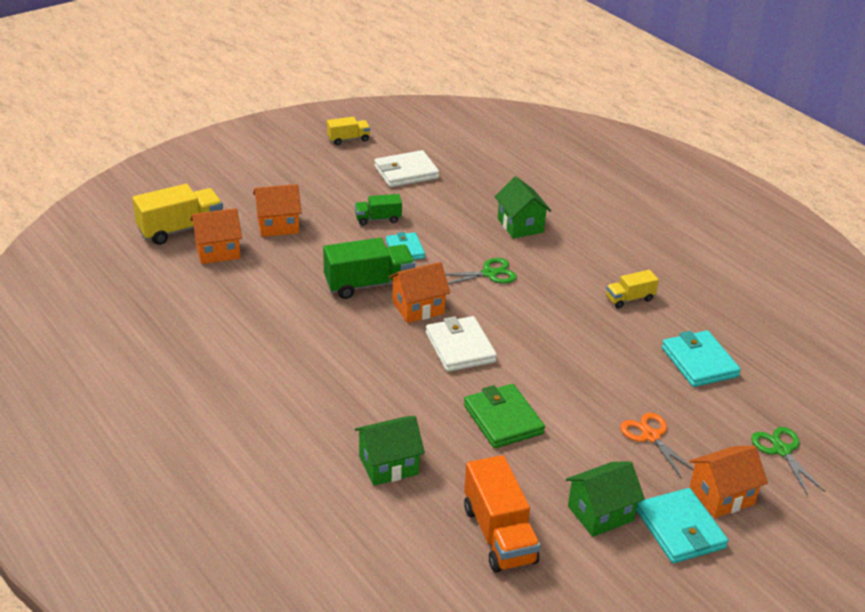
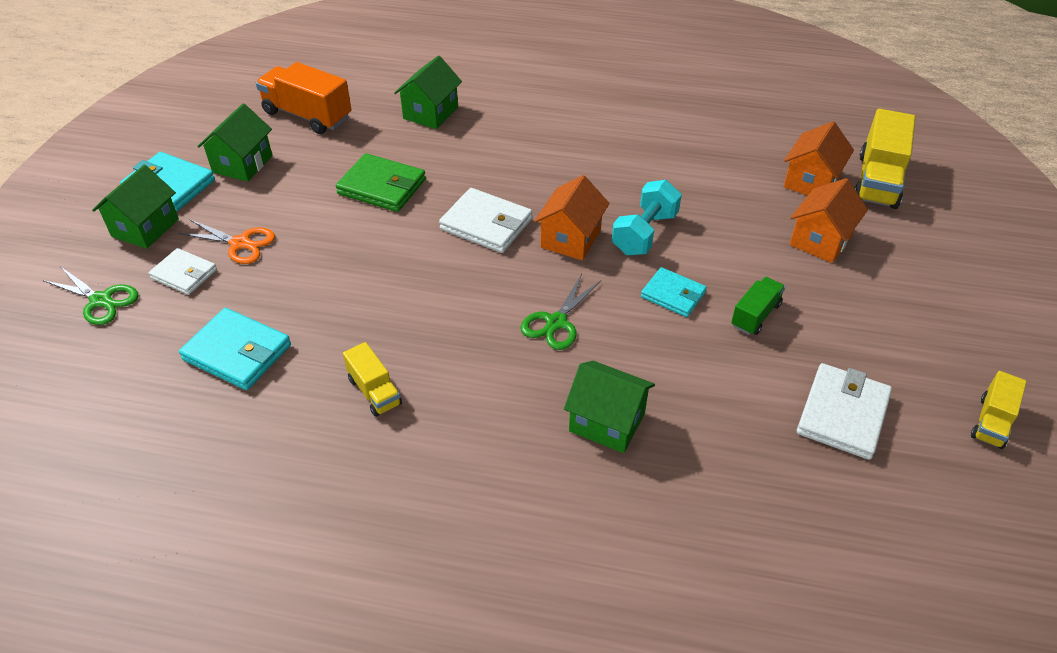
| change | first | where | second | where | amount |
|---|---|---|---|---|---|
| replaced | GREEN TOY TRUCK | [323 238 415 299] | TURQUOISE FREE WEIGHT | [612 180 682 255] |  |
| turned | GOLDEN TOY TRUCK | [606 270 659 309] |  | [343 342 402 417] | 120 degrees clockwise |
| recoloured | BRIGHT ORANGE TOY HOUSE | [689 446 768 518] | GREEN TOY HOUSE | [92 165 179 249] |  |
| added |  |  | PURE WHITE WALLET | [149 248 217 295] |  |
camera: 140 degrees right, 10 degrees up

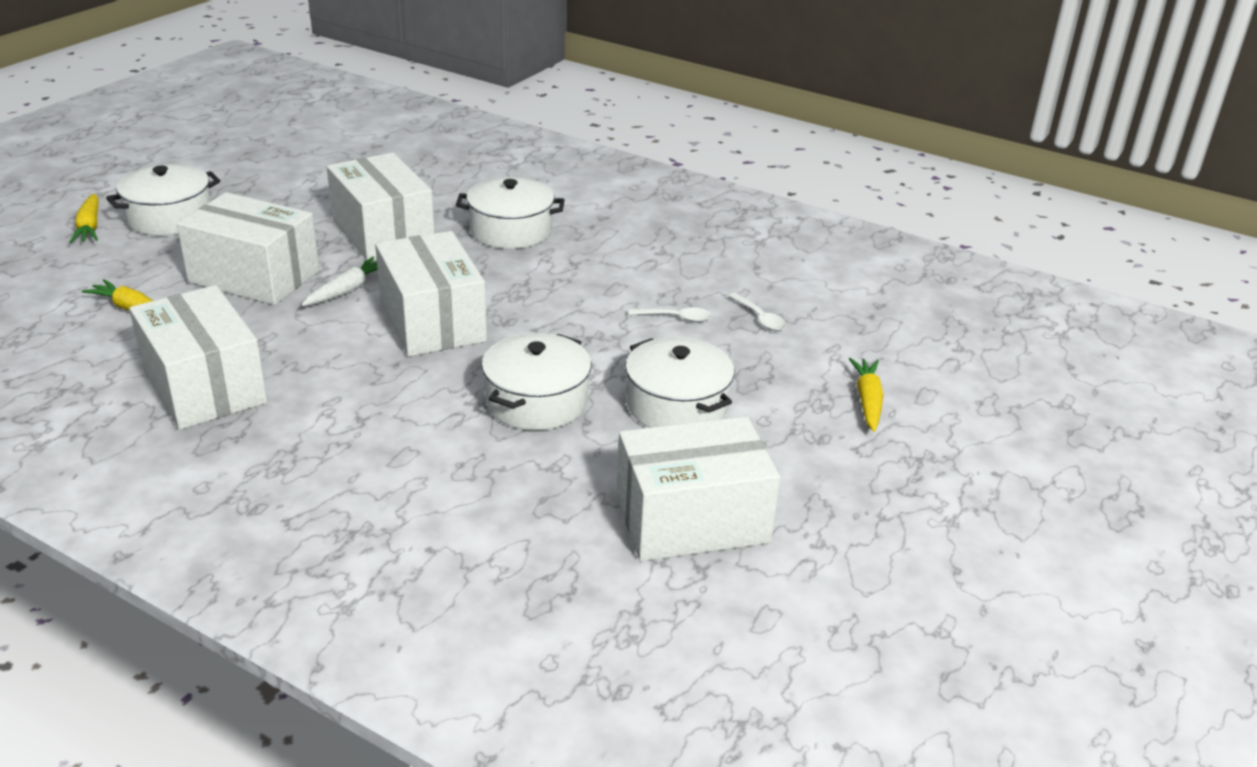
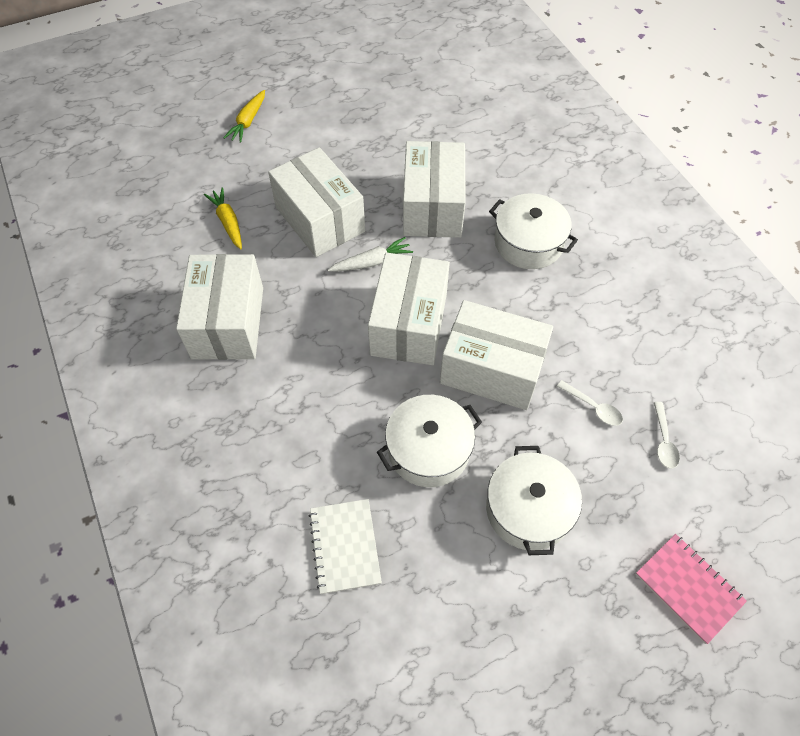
| change | first | where | second | where | amount |
|---|---|---|---|---|---|
| removed | PURE WHITE STOCKPOT | [106 164 220 236] |  |  |  |
| replaced | GOLDEN ROOT VEGETABLE | [849 358 883 432] | ROSY NOTEPAD | [635 534 747 644] |  |
| moved | PURE WHITE BOX | [616 416 780 561] |  | [440 300 553 410] |  |
| added |  |  | PURE WHITE NOTEPAD | [309 499 382 594] |  |
camera: 35 degrees right, 25 degrees up

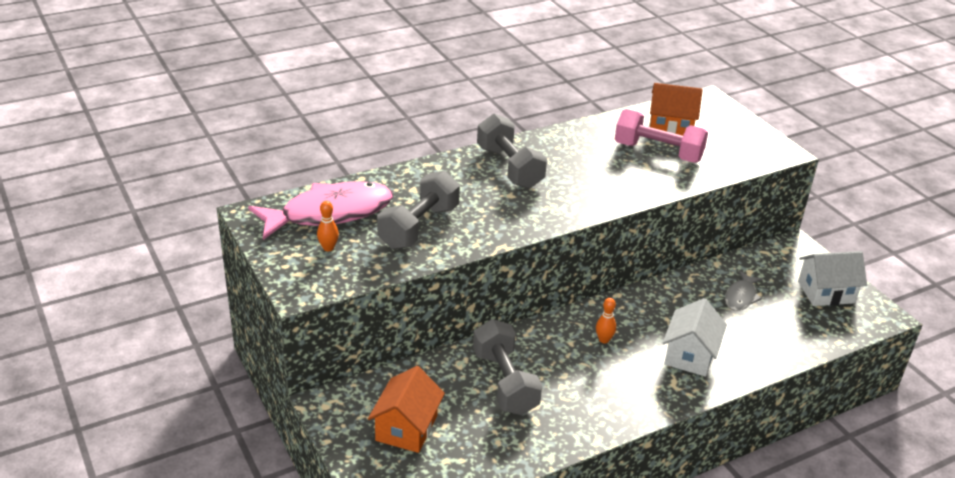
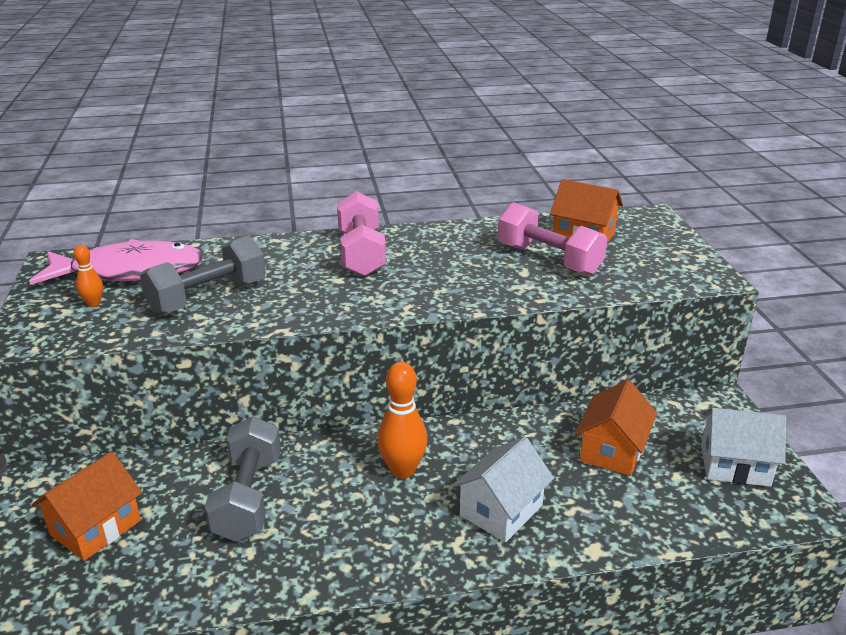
| change | first | where | second | where | amount |
|---|---|---|---|---|---|
| recoloured | GRAY FREE WEIGHT | [477 114 547 189] | ROSY FREE WEIGHT | [337 191 386 276] |  |
| replaced | GRAY FISH | [725 271 763 311] | BRIGHT ORANGE TOY HOUSE | [575 380 657 476] |  |
| resized | BRIGHT ORANGE TENPIN | [596 298 616 343] |  | [377 362 427 479] | x1.89 |
camera: 20 degrees right, 5 degrees down

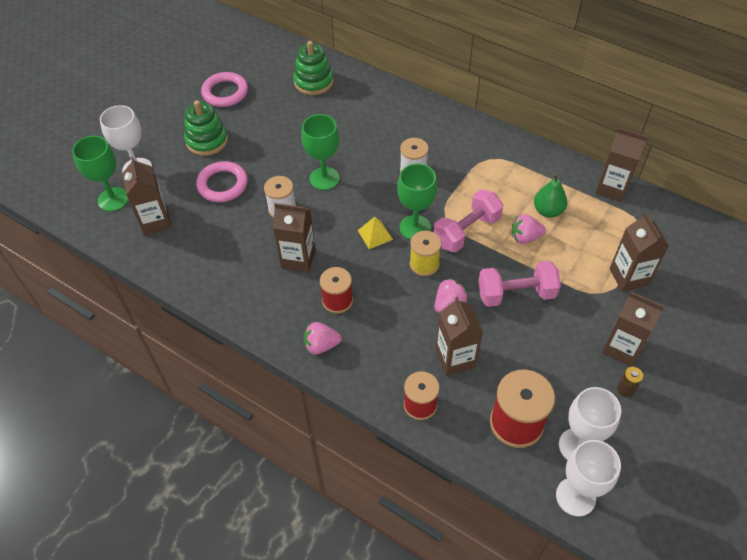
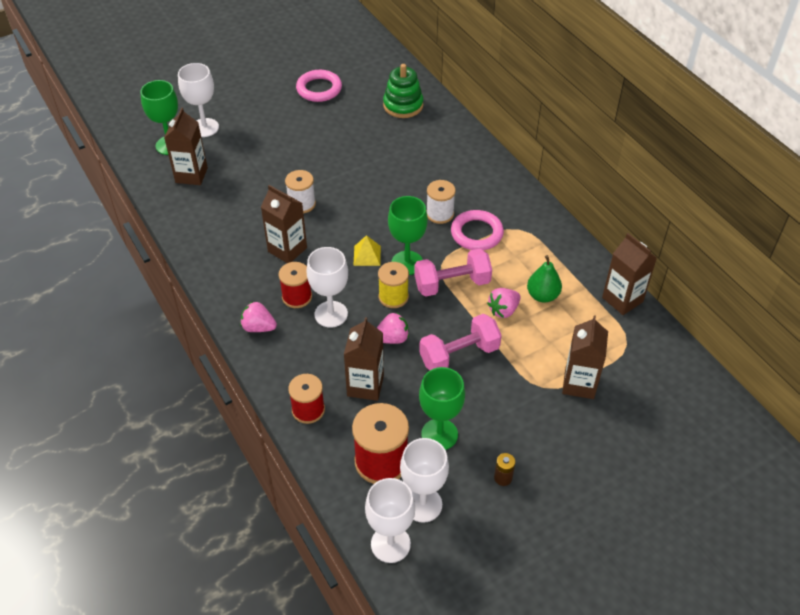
| change | first | where | second | where | amount |
|---|---|---|---|---|---|
| removed | GREEN STACKING RINGS | [184 100 228 156] |  |  |  |
| moved | GREEN WINE GLASS | [301 114 340 190] |  | [419 367 465 450] |  |
| moved | ROSY HOOP | [196 161 248 202] |  | [451 210 504 250] |  |
| turned | ROSY BERRY | [512 214 546 244] |  | [487 288 521 318] | 60 degrees counterclockwise |
| turned | ROSY FREE WEIGHT | [478 261 561 307] |  | [419 314 502 370] | 45 degrees counterclockwise |
| removed | BROWN MILK CARTON | [602 292 664 367] |  |  |  |
| added |  |  | PURE WHITE WINE GLASS | [306 247 348 328] |  |
camera: 25 degrees right, 5 degrees down

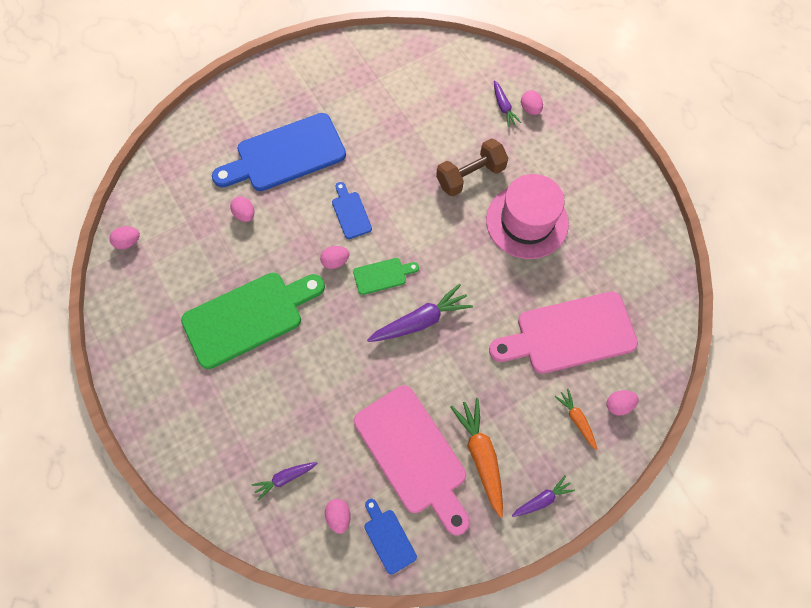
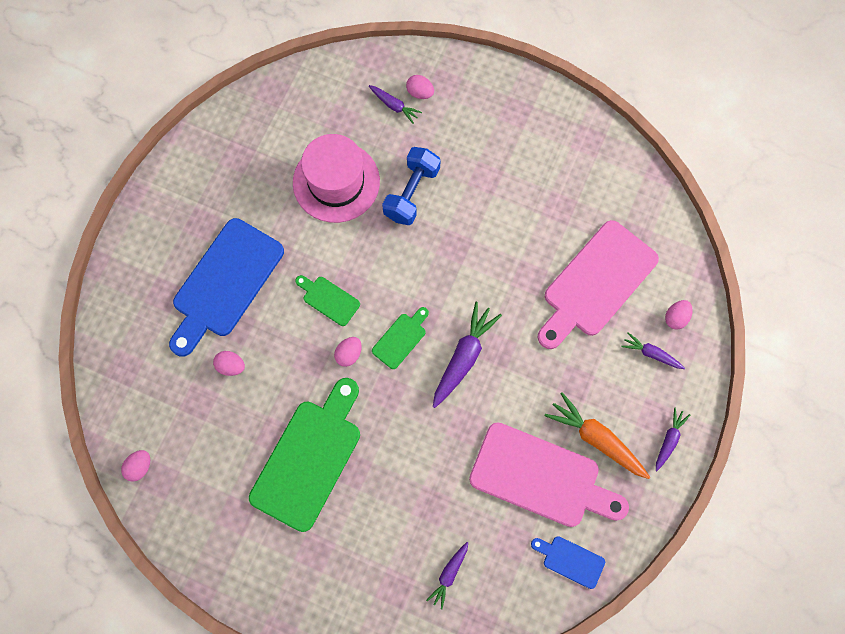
| change | first | where | second | where | amount |
|---|---|---|---|---|---|
| recoloured | BROWN FREE WEIGHT | [436 138 508 196] | COBALT FREE WEIGHT | [382 147 440 225] |  |
| moved | ROSY TOP HAT | [486 174 569 259] |  | [293 134 380 223] |  |
| recoloured | COBALT BREAD BOARD | [332 182 372 239] | GREEN BREAD BOARD | [295 275 360 326] |  |
| recoloured | BRIGHT ORANGE ROOT VEGETABLE | [554 388 597 450] | PURPLE ROOT VEGETABLE | [621 333 685 369] |  |
| removed | ROSY EGG SHAPE | [325 499 351 534] |  |  |  |
camera: 35 degrees left, 5 degrees up

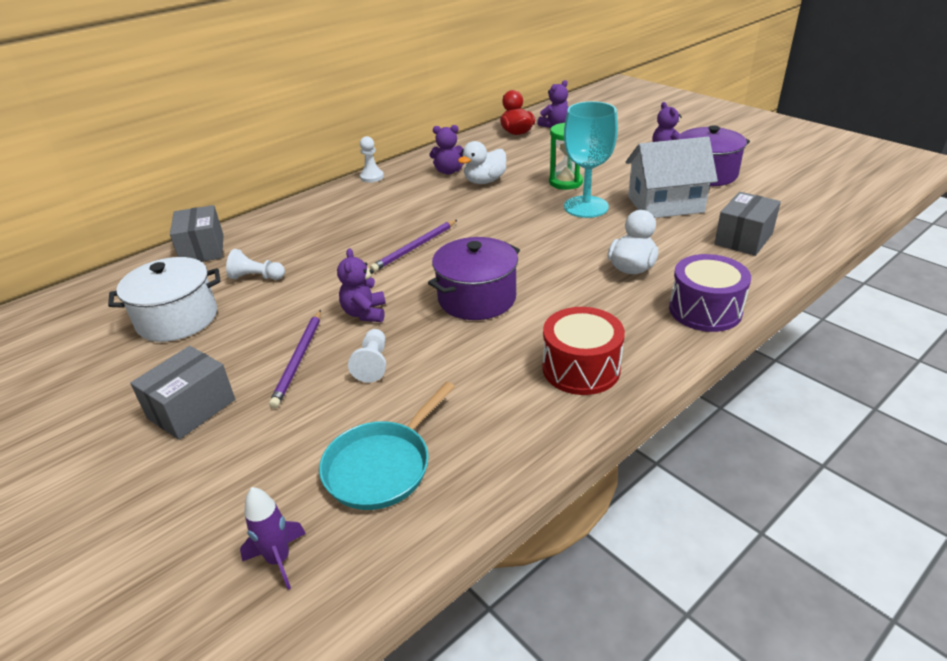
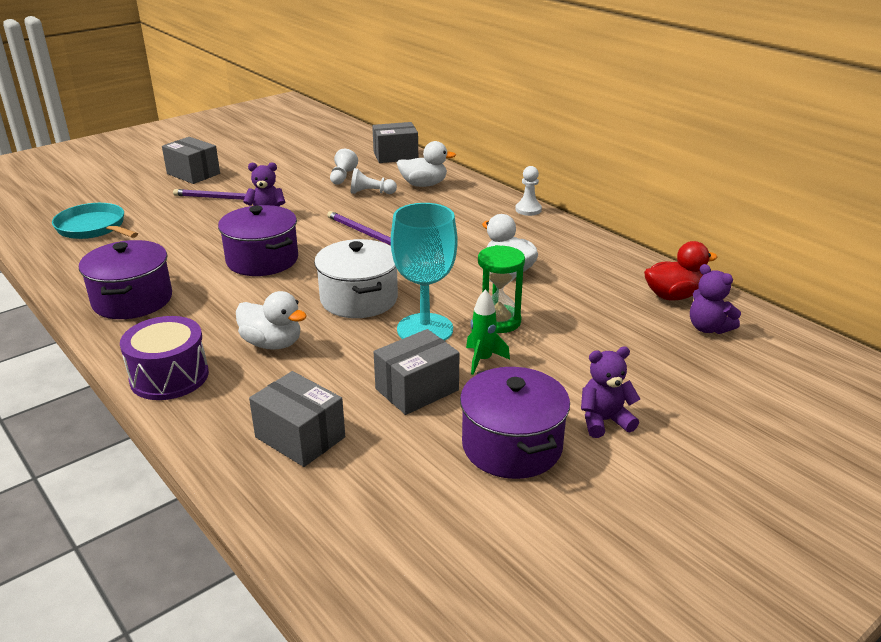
| change | first | where | second | where | amount |
|---|---|---|---|---|---|
| removed | PURPLE TEDDY | [430 125 463 175] |  |  |  |
| replaced | PURE WHITE TOY HOUSE | [626 137 718 218] | GRAY BOX | [374 329 460 415] |  |
| moved | PURE WHITE STOCKPOT | [108 257 221 342] |  | [314 239 398 318] |  |
| replaced | RED TOY DRUM | [542 307 625 395] | PURPLE STOCKPOT | [79 240 172 319] |  |
| moved | PURE WHITE PAWN | [348 329 386 383] |  | [351 168 397 194] |  |
| removed | PURPLE SPACESHIP | [240 487 306 590] |  |  |  |
| added |  |  | PURE WHITE DUCK | [397 141 456 187] |  |
| added |  |  | GREEN SPACESHIP | [466 289 510 375] |  |
camera: 90 degrees right, 5 degrees down

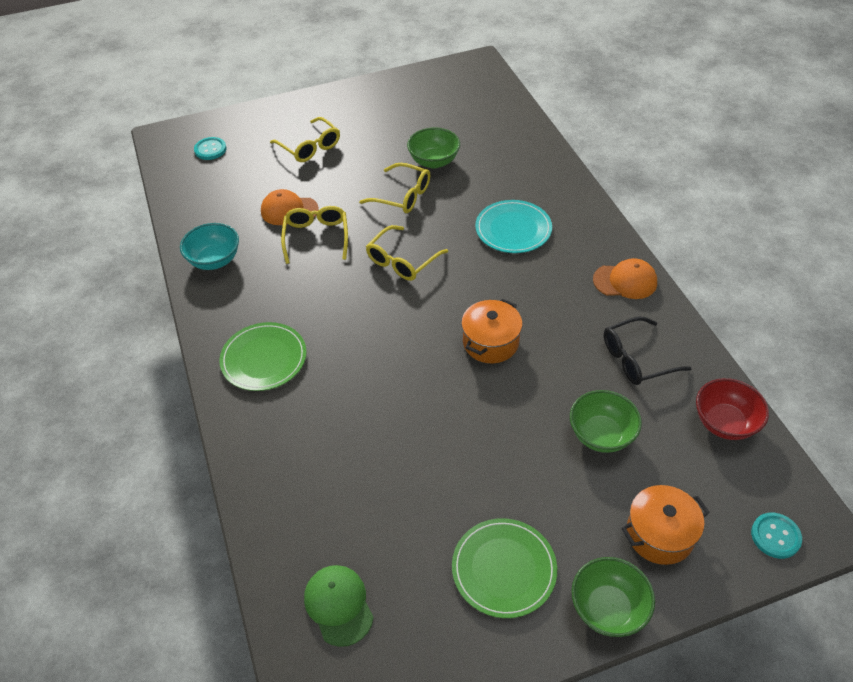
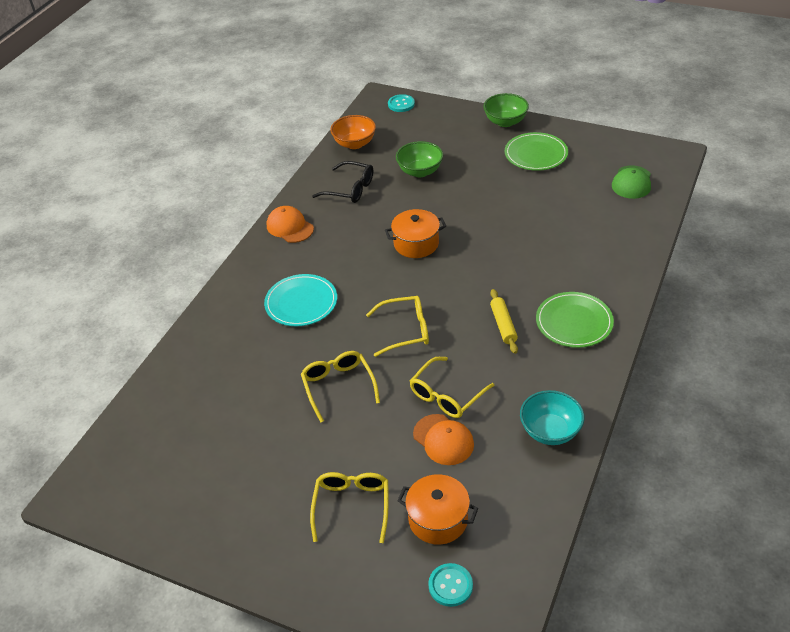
| change | first | where | second | where | amount |
|---|---|---|---|---|---|
| removed | GREEN SERVING BOWL | [407 128 460 168] |  |  |  |
| recoloured | RED SERVING BOWL | [696 378 769 440] | BRIGHT ORANGE SERVING BOWL | [330 115 376 149] |  |
| moved | BRIGHT ORANGE STOCKPOT | [621 485 710 565] |  | [397 474 478 545] |  |
| added |  |  | GOLDEN PASTRY ROLLER | [490 289 518 354] |  |
camera: 135 degrees left, 5 degrees down

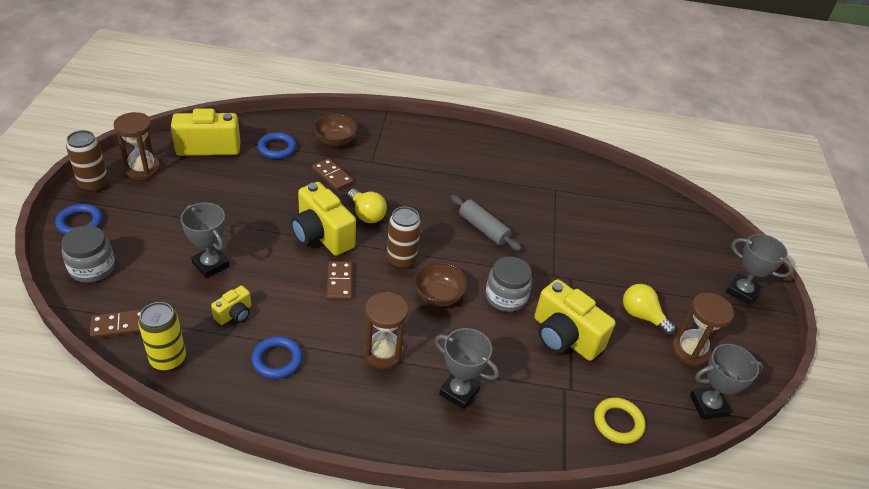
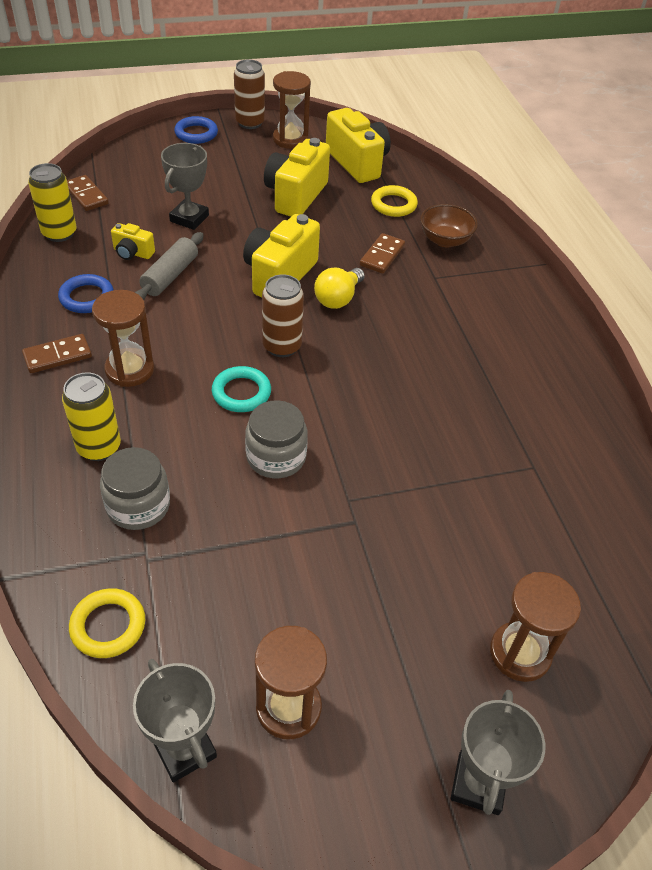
| change | first | where | second | where | amount |
|---|---|---|---|---|---|
| recoloured | COBALT HOOP | [257 132 296 159] | GOLDEN HOOP | [371 185 418 217] |  |
| moved | GRAY PASTRY ROLLER | [451 195 522 251] |  | [135 232 204 300] |  |
| moved | GRAY PRESERVE JAR | [62 226 115 283] |  | [100 447 170 530] |  |
| moved | BROWN DOMINO TILE | [327 261 352 301] |  | [22 334 92 373] |  |
| replaced | BROWN SERVING BOWL | [414 262 468 306] | TURQUOISE HOOP | [212 366 271 412] |  |
| moved | GOLDEN COMPACT CAMERA | [534 279 615 361] |  | [264 138 330 217] |  |
| removed | GOLDEN LIGHTBULB | [623 284 676 335] |  |  |  |
| replaced | GRAY TROPHY | [435 328 499 409] | GOLDEN SODA CAN | [62 372 121 461] |  |
| added |  |  | BROWN SANDGLASS | [490 572 581 682] |  |
camera: 70 degrees right, 5 degrees up

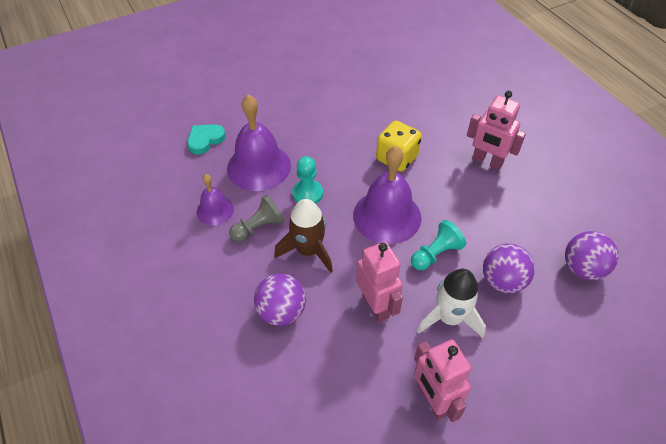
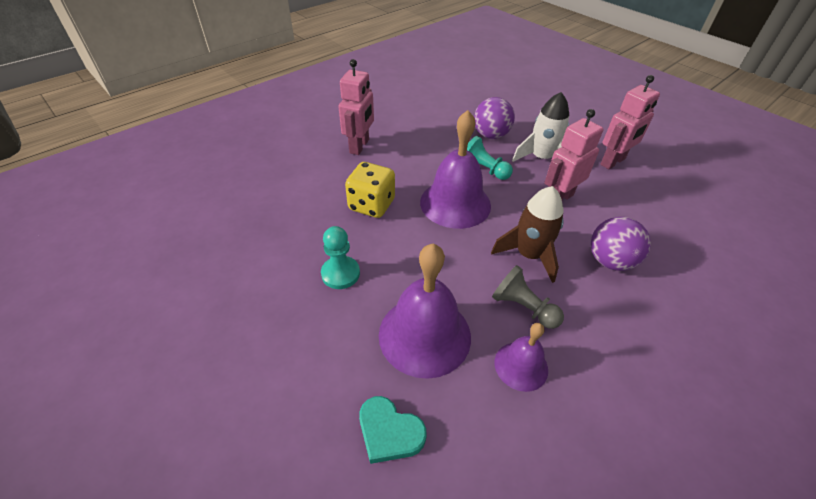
| change | first | where | second | where | amount |
|---|---|---|---|---|---|
| moved | TURQUOISE PAWN | [292 156 323 204] |  | [321 226 360 289] |  |
| removed | PURPLE SPHERE | [565 231 619 280] |  |  |  |
camera: 105 degrees left, 5 degrees down

